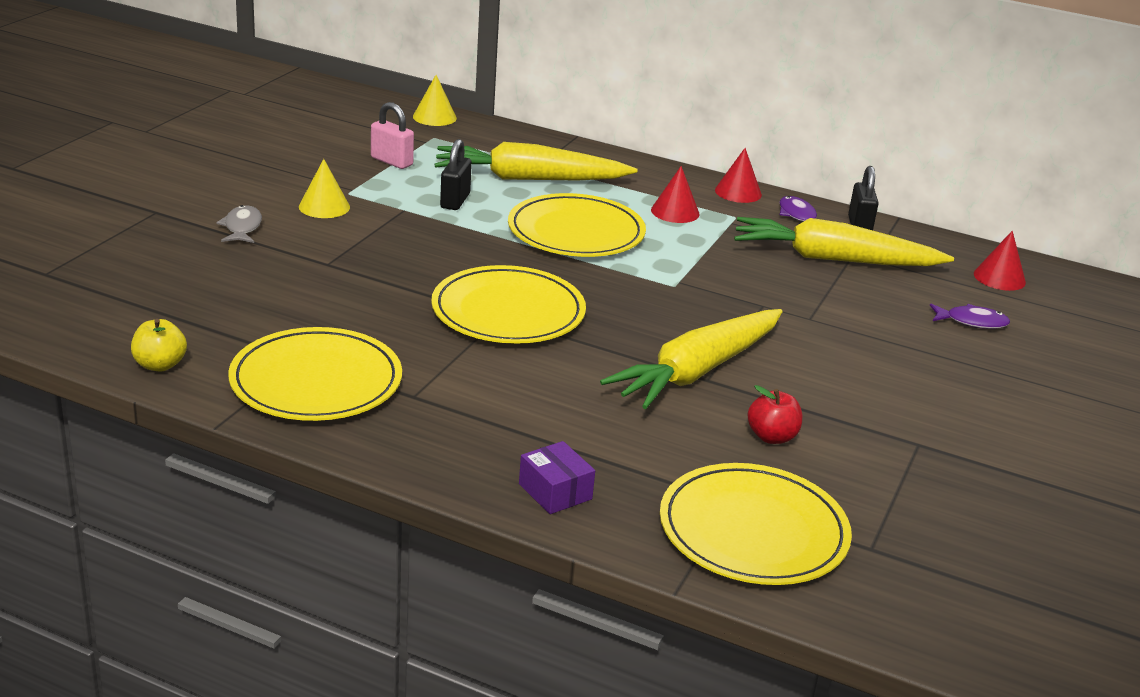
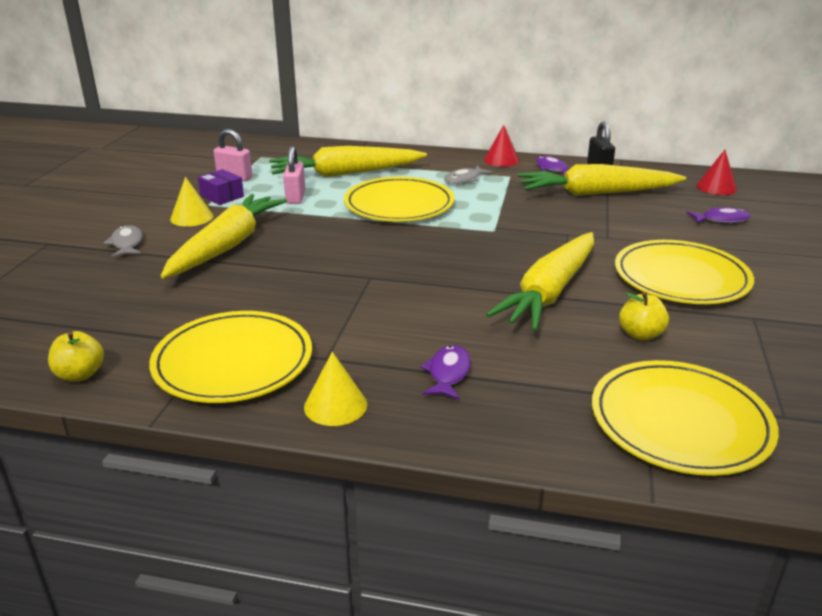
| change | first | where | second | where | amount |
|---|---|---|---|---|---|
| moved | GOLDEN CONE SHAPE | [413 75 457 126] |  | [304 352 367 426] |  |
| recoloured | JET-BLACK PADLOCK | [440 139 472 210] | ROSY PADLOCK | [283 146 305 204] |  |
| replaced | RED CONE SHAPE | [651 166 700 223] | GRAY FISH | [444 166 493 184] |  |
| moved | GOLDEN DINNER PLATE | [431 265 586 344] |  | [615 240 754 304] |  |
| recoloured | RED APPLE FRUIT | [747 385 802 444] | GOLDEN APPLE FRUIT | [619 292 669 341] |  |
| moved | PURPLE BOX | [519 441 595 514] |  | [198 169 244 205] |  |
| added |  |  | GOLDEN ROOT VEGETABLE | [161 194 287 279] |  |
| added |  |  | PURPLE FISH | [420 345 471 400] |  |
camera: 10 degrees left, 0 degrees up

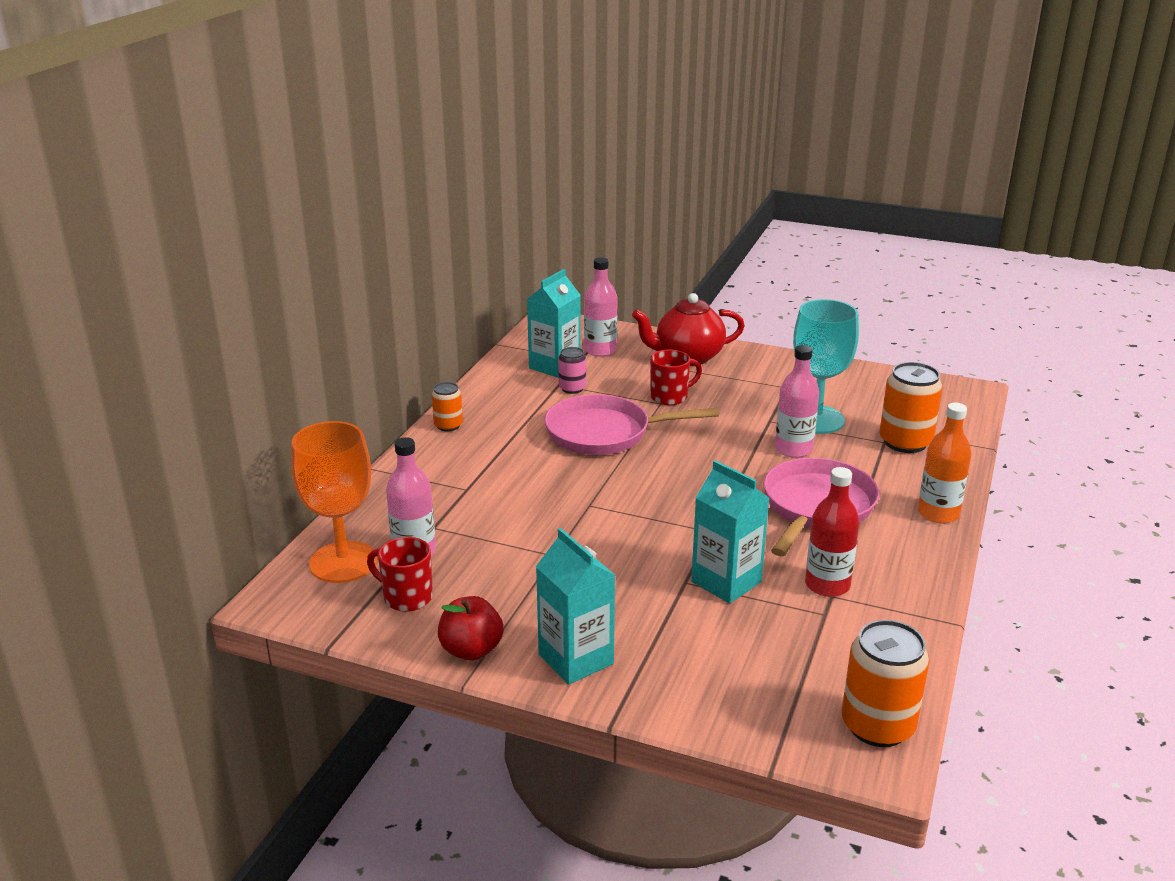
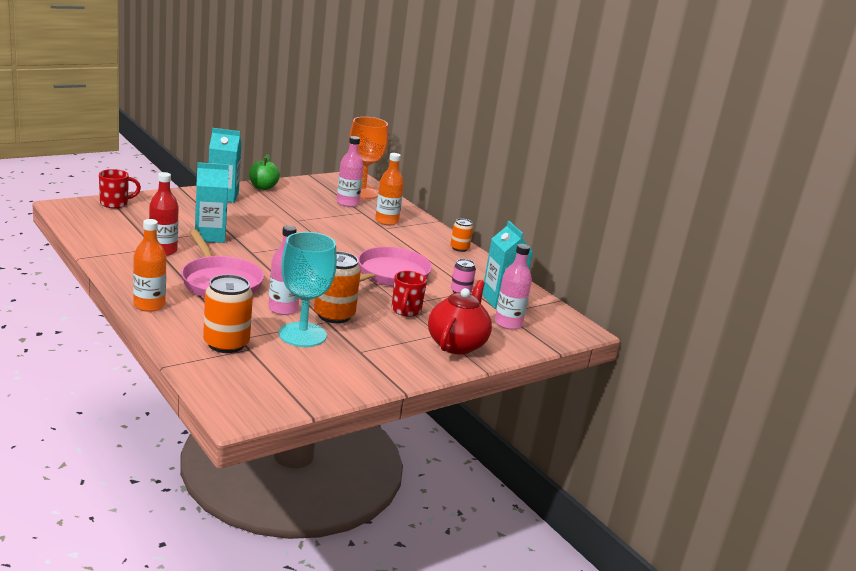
| change | first | where | second | where | amount |
|---|---|---|---|---|---|
| moved | RED TEA MUG | [367 537 433 612] |  | [99 169 141 208] |  |
| recoloured | RED APPLE FRUIT | [438 596 503 661] | GREEN APPLE FRUIT | [249 154 280 190] |  |
| moved | BRIGHT ORANGE SODA CAN | [842 620 930 747] |  | [314 251 361 323] |  |
| added |  |  | BRIGHT ORANGE DRINK BOTTLE | [375 153 404 225] |  |
camera: 120 degrees right, 5 degrees down

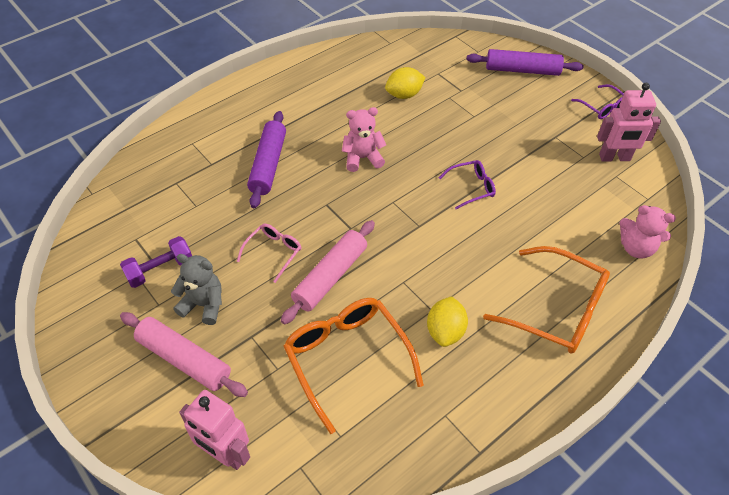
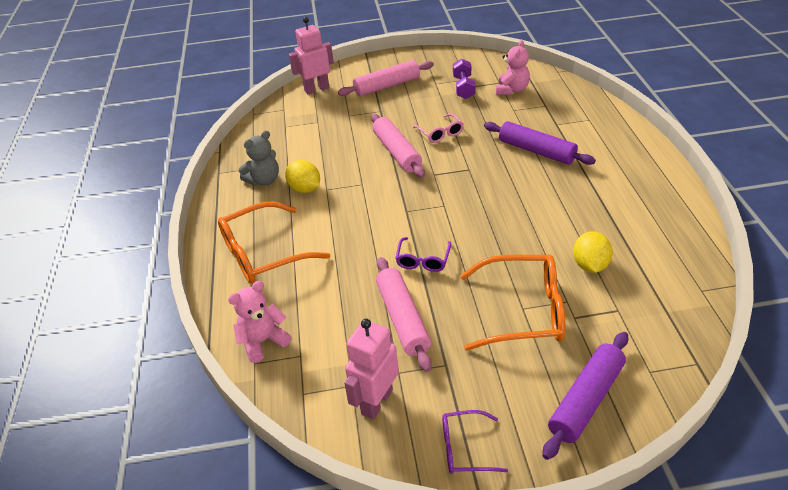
| change | first | where | second | where | amount |
|---|---|---|---|---|---|
| moved | ROSY TEDDY | [342 107 386 172] |  | [496 40 530 95] |  |
| moved | GRAY TEDDY | [171 254 222 325] |  | [239 130 279 186] |  |
| moved | BRIGHT ORANGE SPECTACLES | [284 298 424 434] |  | [460 254 565 351] |  |
| added |  |  | ROSY PASTRY ROLLER | [376 257 432 372] |  |
camera: 125 degrees right, 10 degrees down

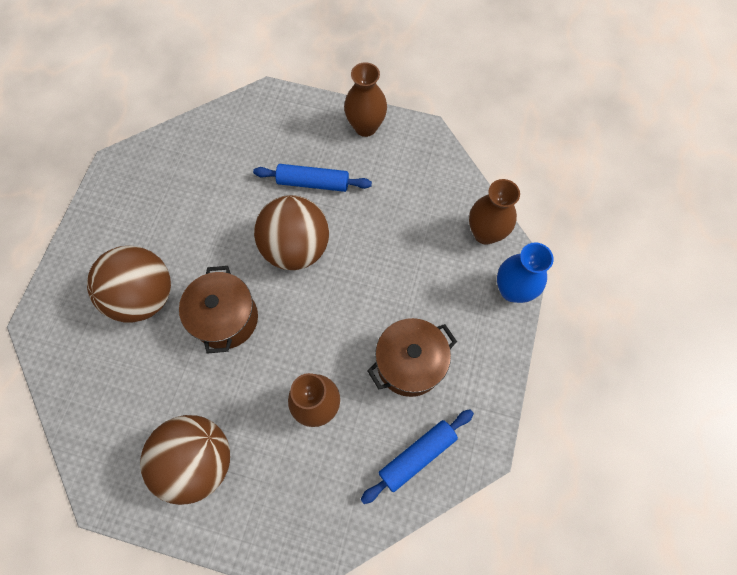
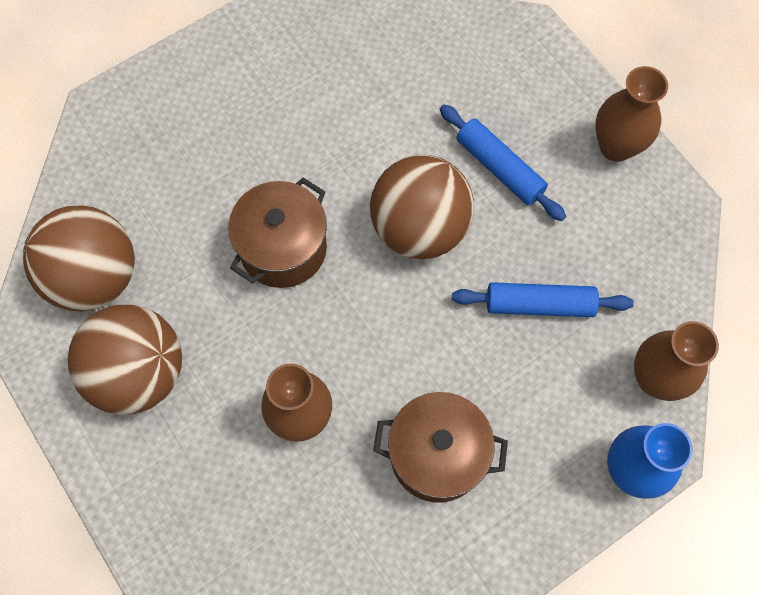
| change | first | where | second | where | amount |
|---|---|---|---|---|---|
| moved | BROWN SPHERE | [87 246 171 323] |  | [23 205 135 312] |  |
| moved | COBALT PASTRY ROLLER | [360 409 474 504] |  | [452 282 634 317] |  |
camera: 40 degrees right, 0 degrees up

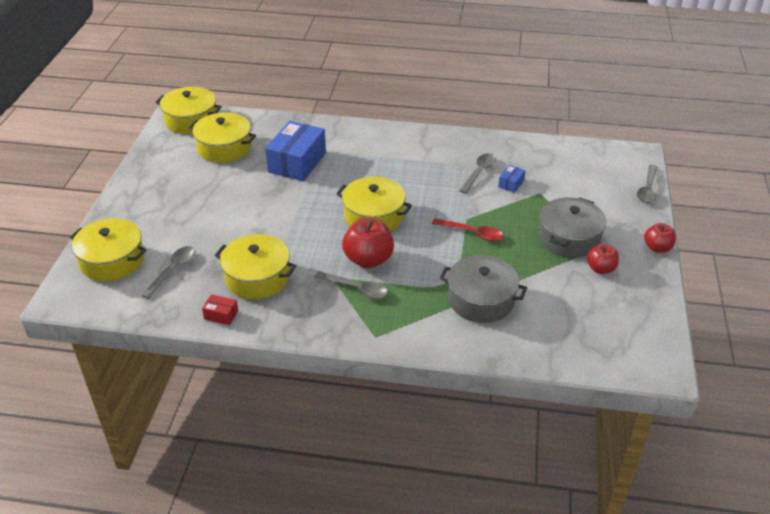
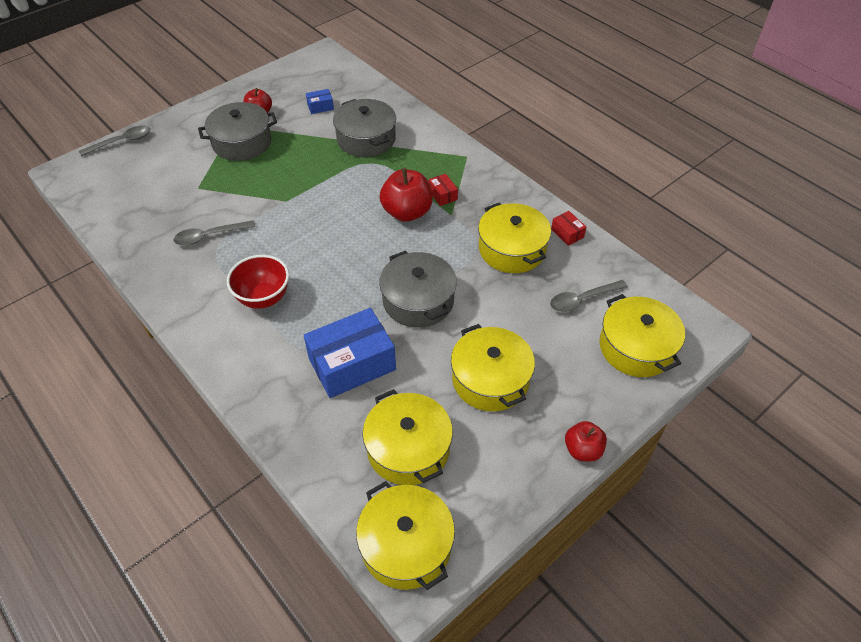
| change | first | where | second | where | amount |
|---|---|---|---|---|---|
| moved | COBALT BOX | [498 165 526 193] |  | [306 89 334 114] |  |
| moved | GOLDEN STOCKPOT | [336 177 412 231] |  | [451 324 535 411] |  |
| removed | RED SPOON | [432 218 503 241] |  |  |  |
| moved | RED APPLE FRUIT | [644 223 676 253] |  | [565 421 607 462] |  |
| replaced | GRAY SPOON | [315 271 388 299] | RED BOX | [428 173 458 206] |  |
| added |  |  | GRAY STOCKPOT | [379 250 457 328] |  |
| added |  |  | RED SERVING BOWL | [227 255 289 309] |  |
camera: 140 degrees left, 10 degrees up

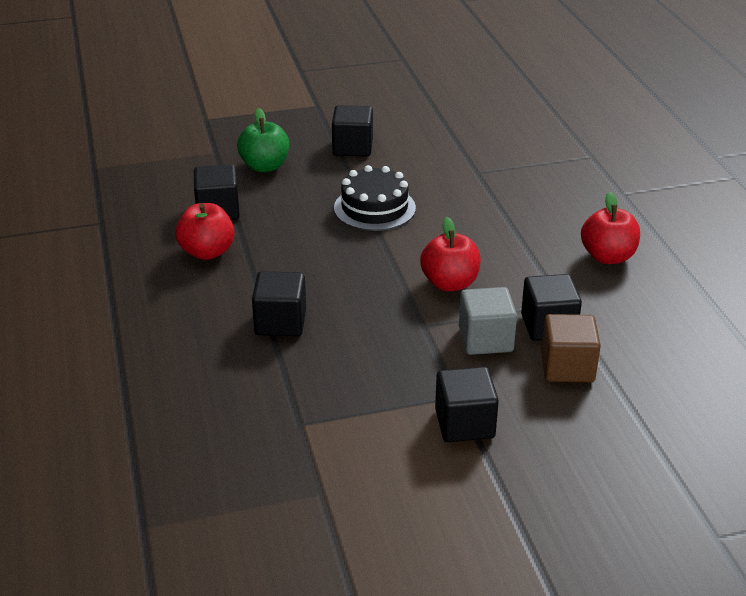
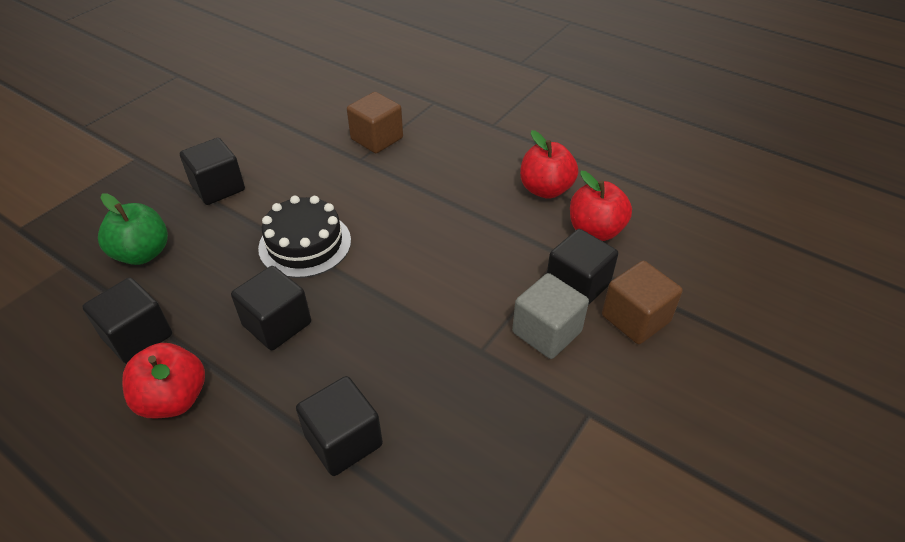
| change | first | where | second | where | amount |
|---|---|---|---|---|---|
| moved | RED APPLE FRUIT | [420 217 481 291] |  | [570 171 632 241] |  |
| moved | JET-BLACK BLOCK | [435 367 499 442] |  | [231 266 311 350] |  |
| added |  |  | BROWN BLOCK | [347 92 403 153] |  |
camera: 40 degrees left, 10 degrees up

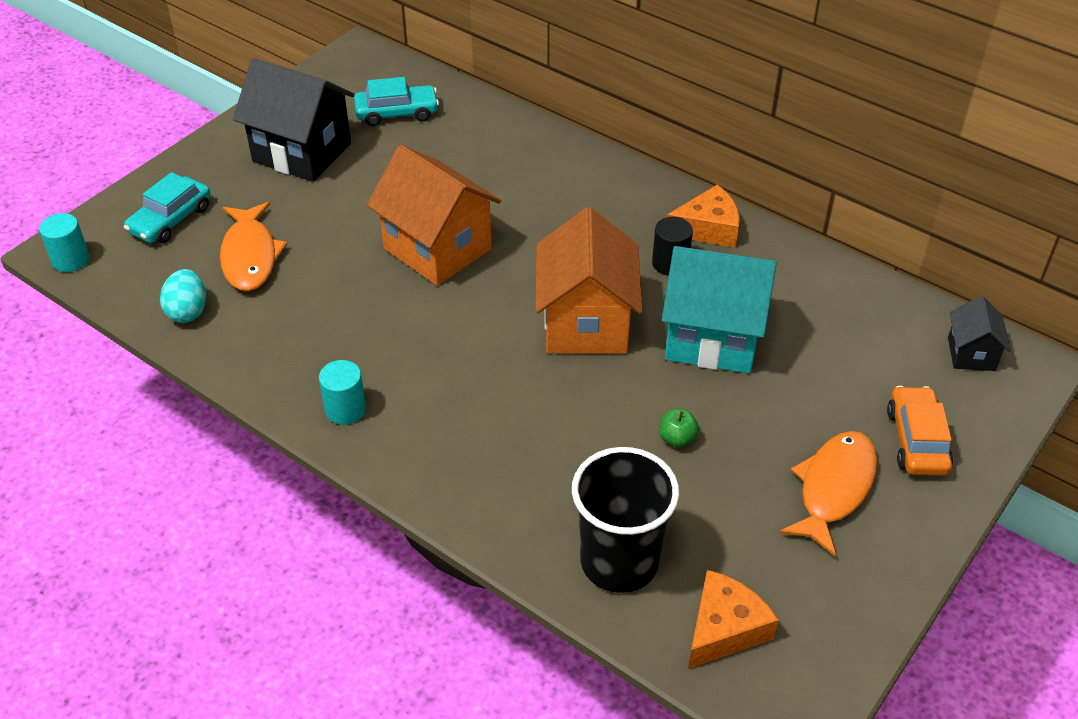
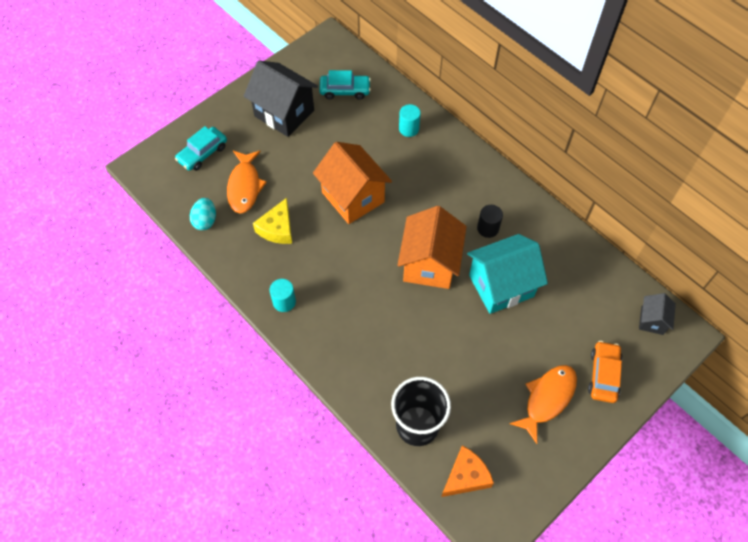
| change | first | where | second | where | amount |
|---|---|---|---|---|---|
| removed | BRIGHT ORANGE CHEESE | [667 185 740 247] |  |  |  |
| moved | TURQUOISE CYLINDER | [39 213 90 272] |  | [399 104 421 137] |  |
| turned | TURQUOISE TOY HOUSE | [662 246 777 374] |  | [467 234 548 314] | 45 degrees counterclockwise |
| removed | GREEN APPLE FRUIT | [659 409 699 447] |  |  |  |
| added |  |  | GOLDEN CHEESE | [253 198 292 244] |  |
camera: 10 degrees right, 15 degrees up

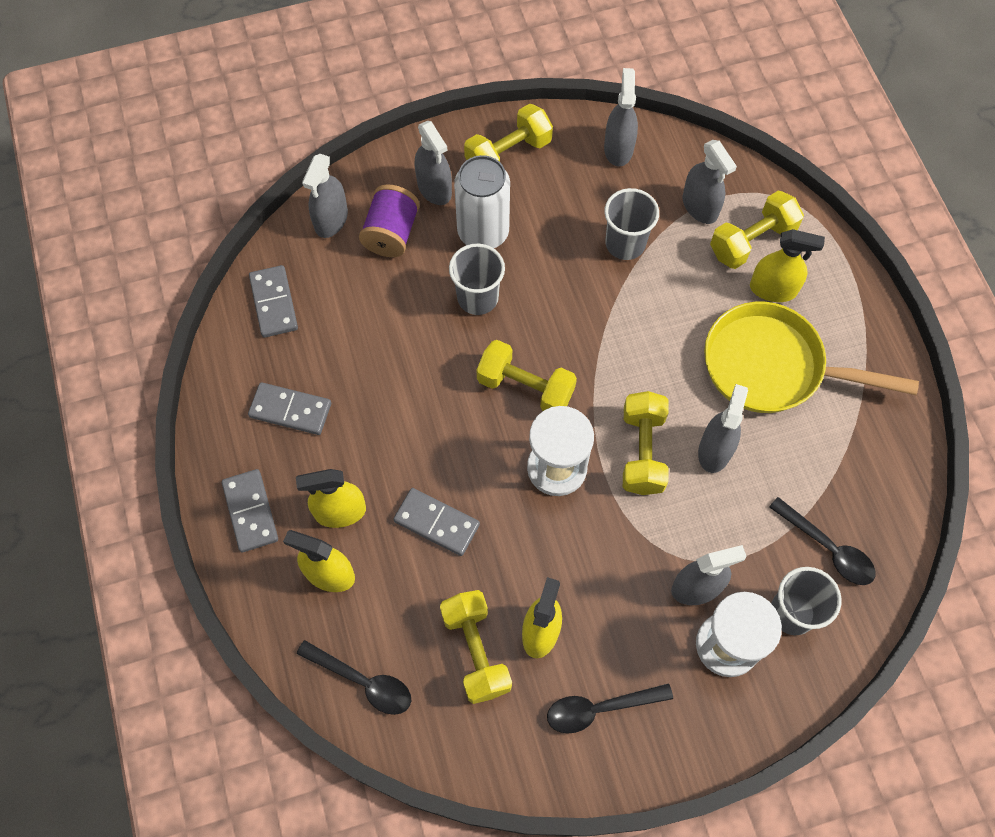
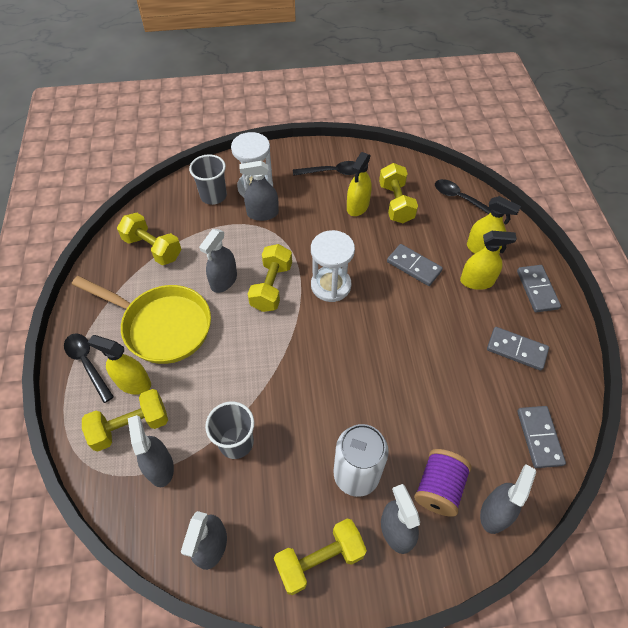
| change | first | where | second | where | amount |
|---|---|---|---|---|---|
| removed | GRAY BEAKER | [449 244 505 315] |  |  |  |
| moved | GOLDEN FREE WEIGHT | [477 340 577 411] |  | [117 213 182 265] |  |
| moved | JET-BLACK SPOON | [769 497 876 585] |  | [64 334 114 403] |  |
camera: 170 degrees left, 10 degrees down

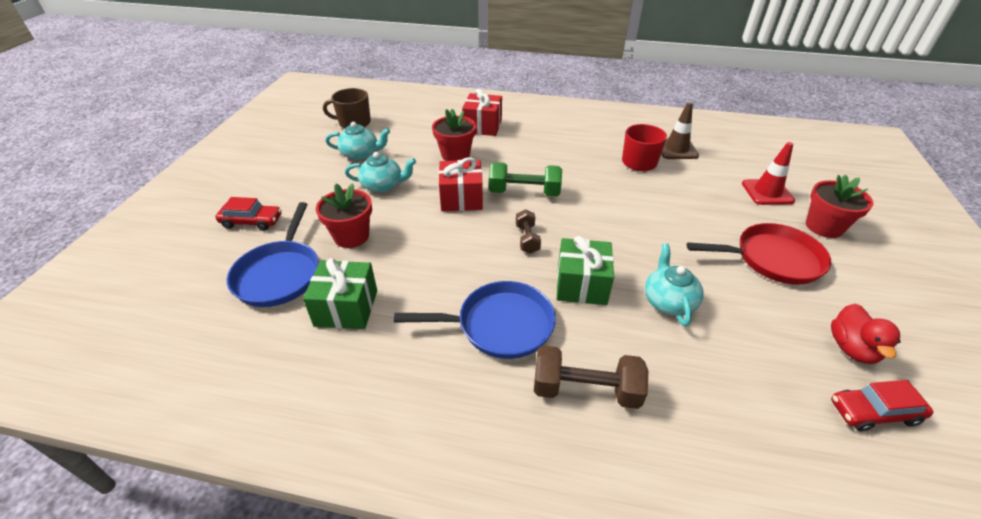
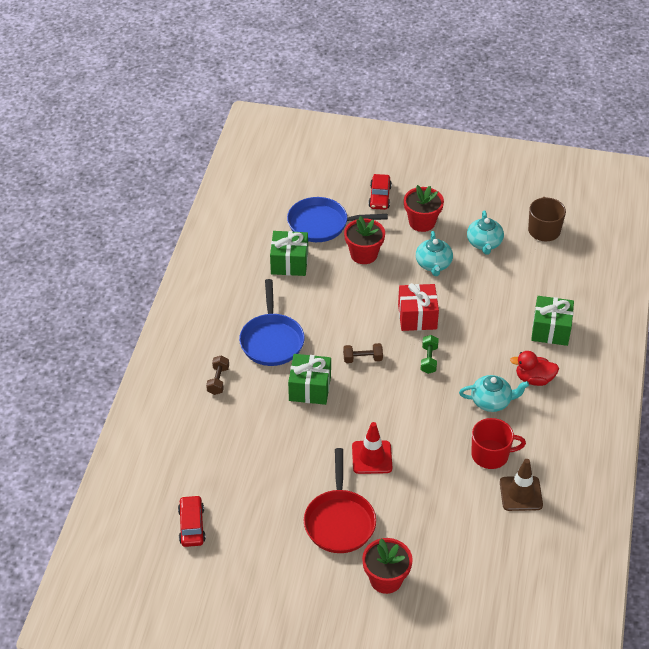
| change | first | where | second | where | amount |
|---|---|---|---|---|---|
| recoloured | RED GIFT | [462 89 502 136] | GREEN GIFT | [531 296 574 346] |  |
| moved | RED FLOWER POT | [432 109 476 161] |  | [404 185 444 232] |  |
| moved | RED SAFETY CONE | [742 142 795 205] |  | [352 422 392 474] |  |
| resized | GREEN FREE WEIGHT | [489 162 562 196] |  | [420 335 439 374] | x0.60 |
| moved | TURQUOISE TEA POT | [645 244 704 326] |  | [459 375 529 412] |  |
| moved | RED DUCK | [831 303 901 364] |  | [510 351 559 386] |  |
| resized | BROWN FREE WEIGHT | [534 345 648 409] |  | [206 355 229 395] | x0.60 |
camera: 90 degrees right, 5 degrees up

